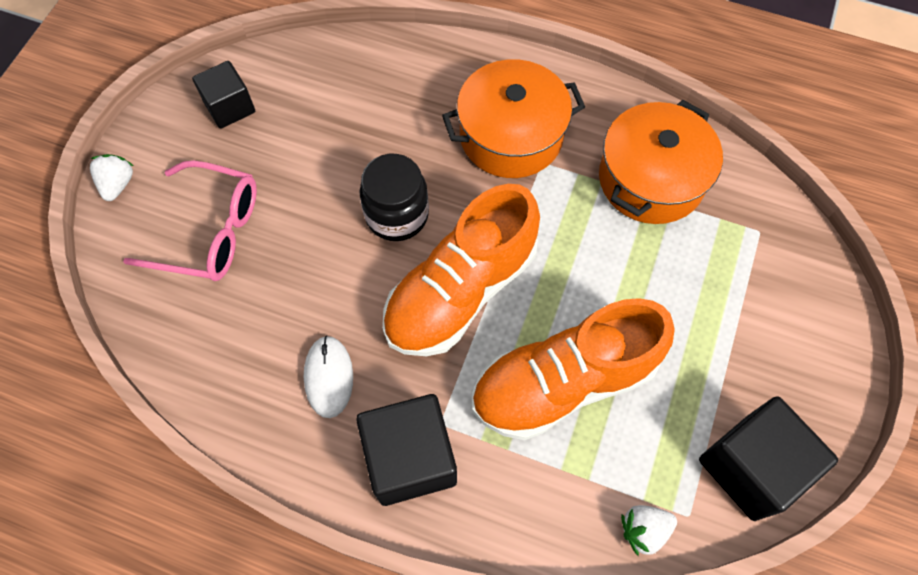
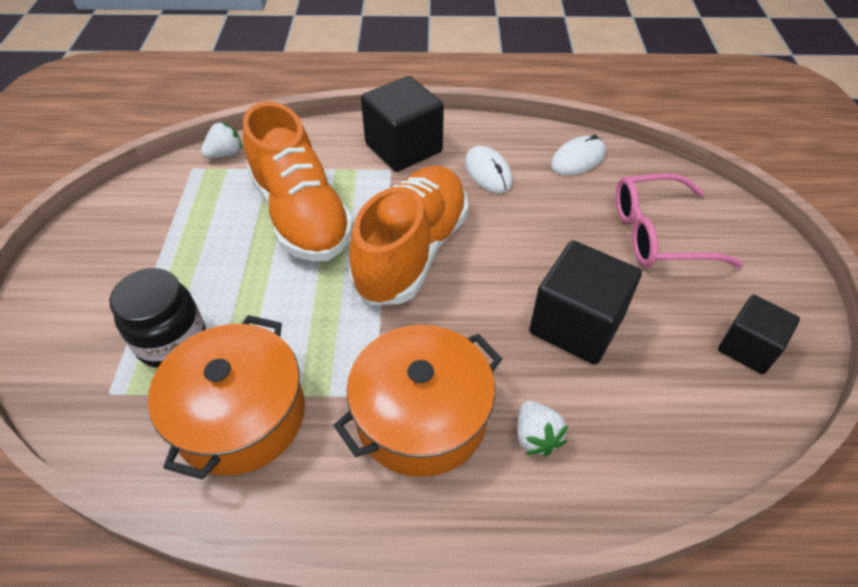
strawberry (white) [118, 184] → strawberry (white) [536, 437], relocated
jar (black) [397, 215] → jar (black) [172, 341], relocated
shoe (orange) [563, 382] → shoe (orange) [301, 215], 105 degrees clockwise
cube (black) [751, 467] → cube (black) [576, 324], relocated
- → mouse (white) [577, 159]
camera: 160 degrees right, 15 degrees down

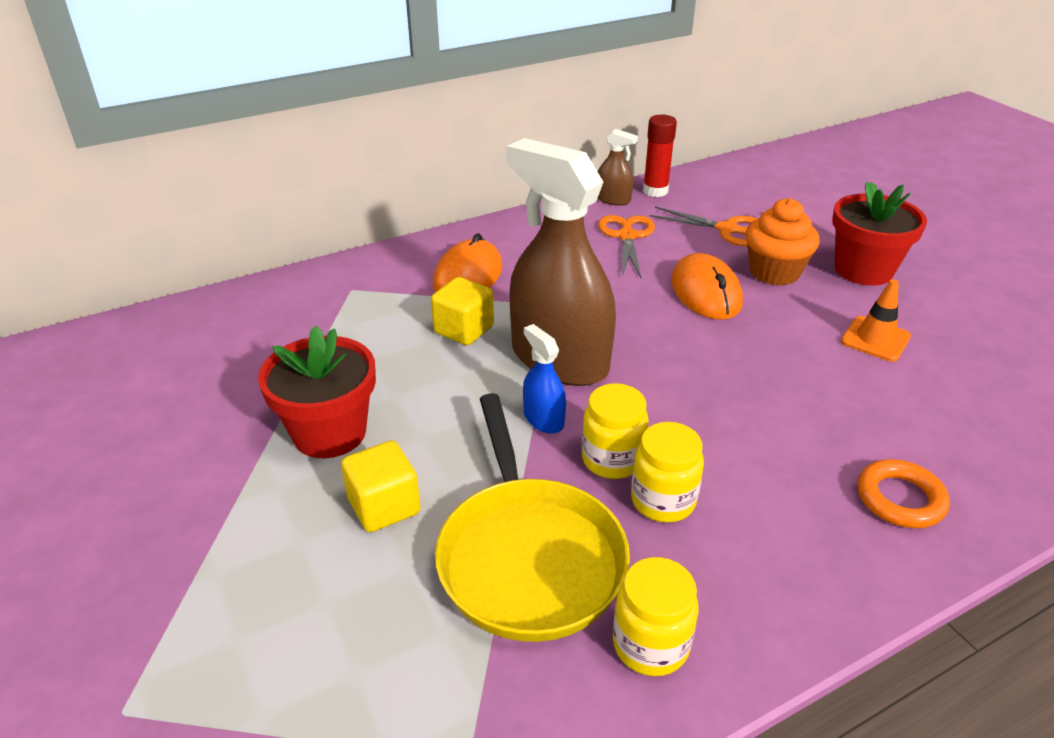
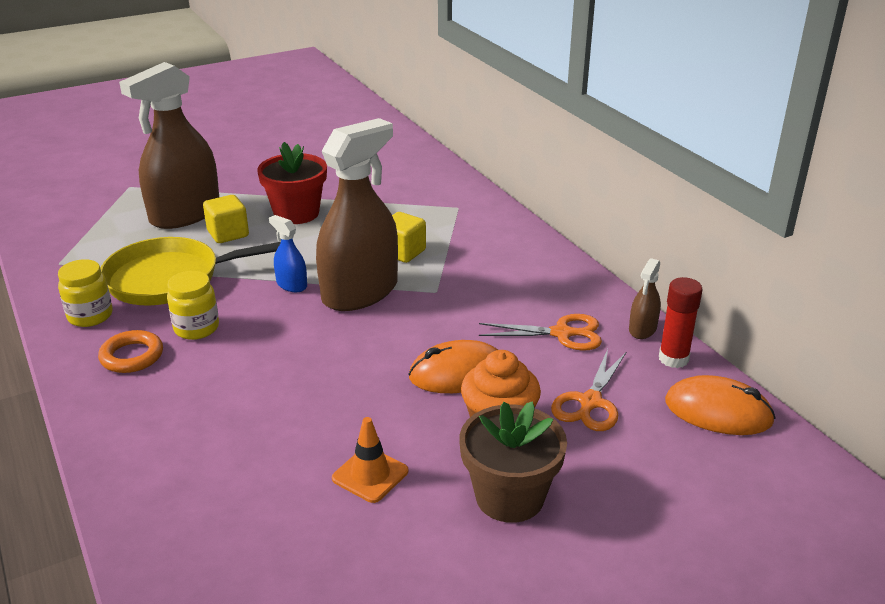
flower pot (red) [863, 270] → flower pot (brown) [509, 497]
mouse (orange) [468, 276] → mouse (orange) [718, 411], relocated
spray bottle (blue) [543, 419] → spray bottle (blue) [291, 285], 105 degrees counterclockwise
jar (yellow) [612, 459] → -
ring (orange) [900, 499] → ring (orange) [132, 356], relocated
- → spray bottle (brown) [185, 214]
camera: 90 degrees right, 5 degrees down

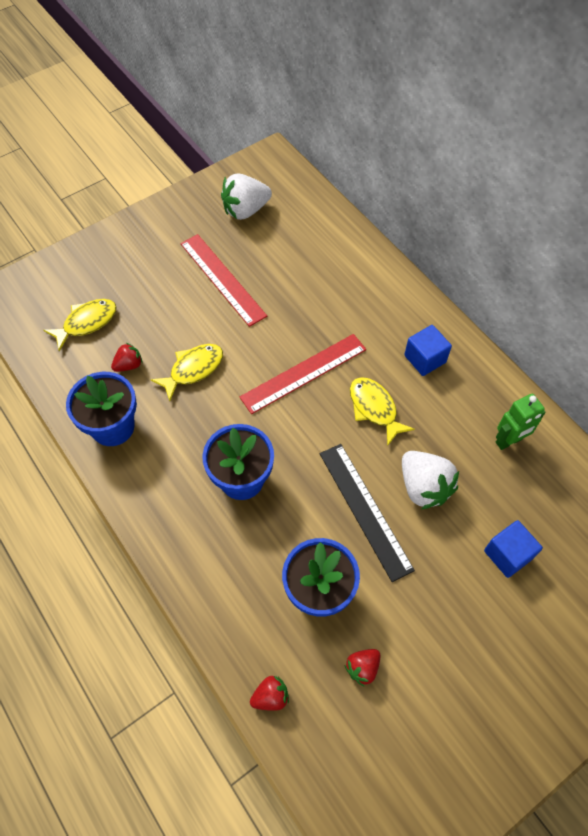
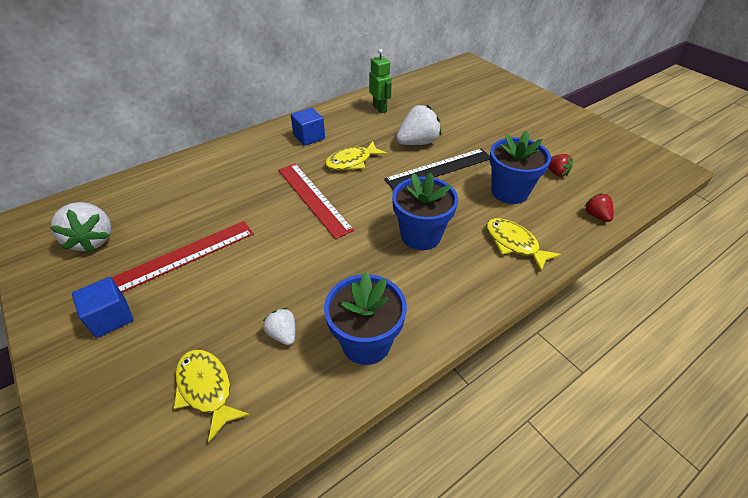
strawberry (red) [129, 365] → strawberry (white) [283, 334]
fish (yellow) [193, 369] → fish (yellow) [514, 244], relocated
cube (blue) [508, 554] → cube (blue) [111, 317], relocated
camera: 90 degrees left, 15 degrees down

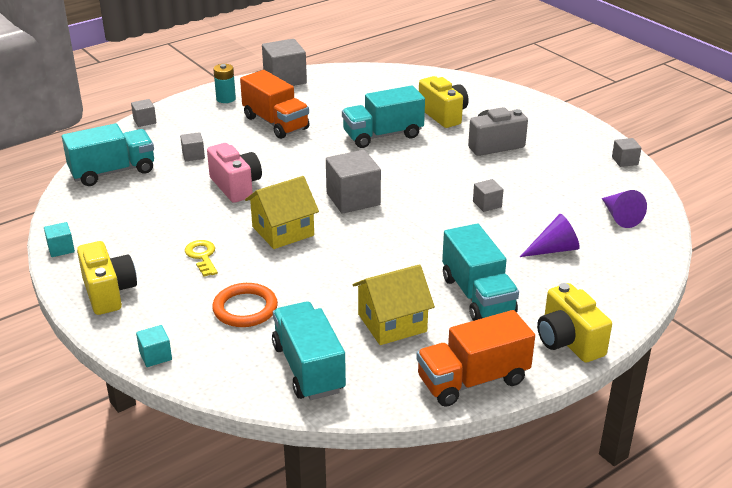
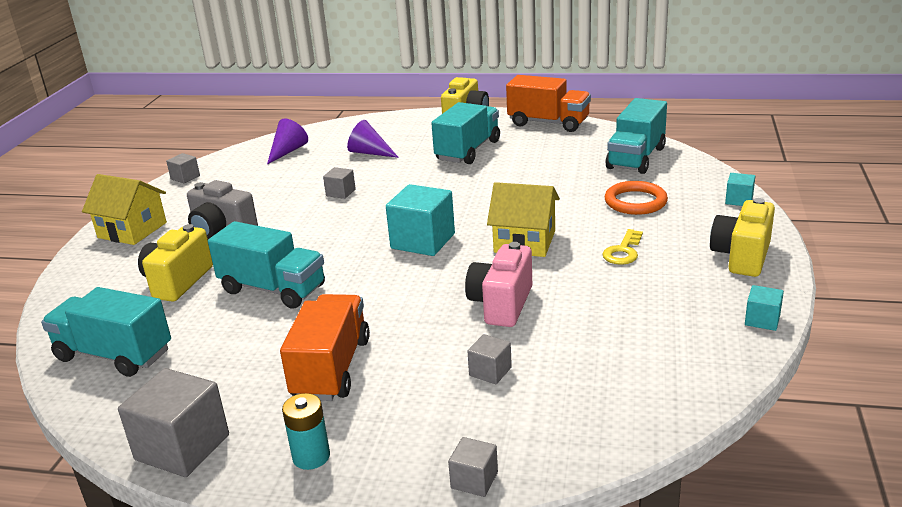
truck (turquoise) [113, 172] → truck (turquoise) [114, 355], relocated
cube (grey) [353, 199] → cube (turquoise) [423, 241]
house (yellow) [392, 323] → house (yellow) [132, 230], relocated
camera: 130 degrees left, 5 degrees down

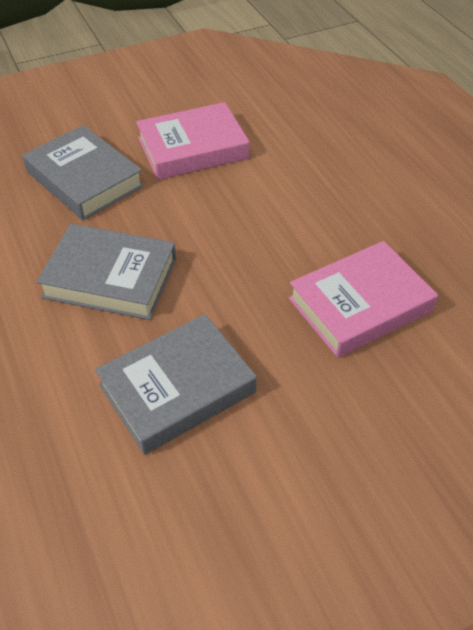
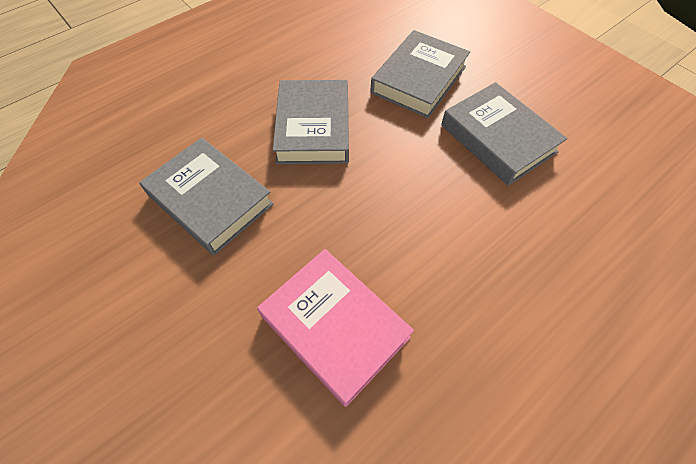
book (pink) [193, 148] → book (grey) [497, 138]
camera: 75 degrees right, 10 degrees up

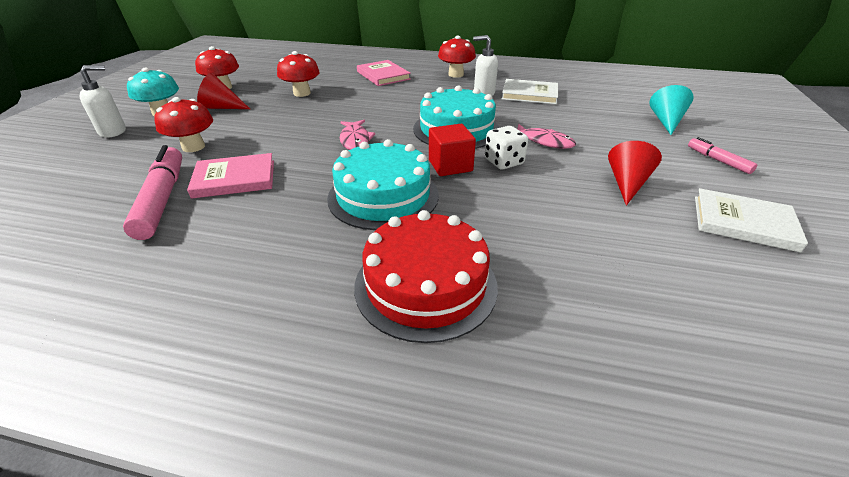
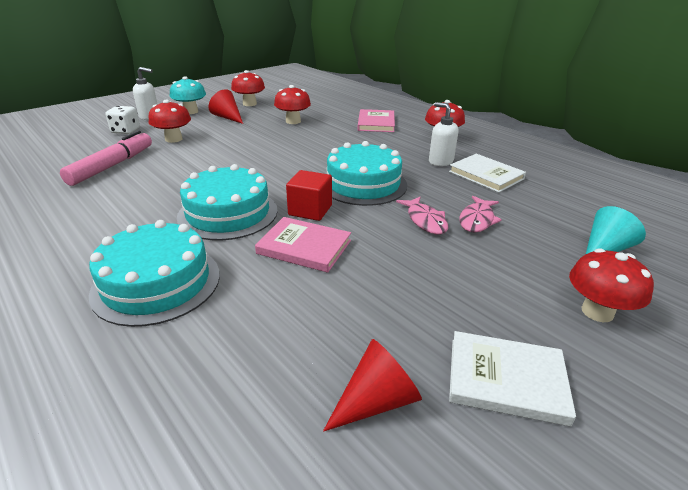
fish (pink) [355, 140] → fish (pink) [477, 220], relocated
dice (white) [503, 162] → dice (white) [126, 131], relocated
marker (pink) [718, 160] → mushroom (red) [597, 312]
cone (red) [627, 184] → cone (red) [376, 401], relocated
book (pink) [235, 179] → book (pink) [304, 247], relocated
book (white) [743, 223] → book (white) [506, 380], 45 degrees counterclockwise
cake (red) [425, 285] → cake (turquoise) [156, 283]
camera: 35 degrees right, 5 degrees down

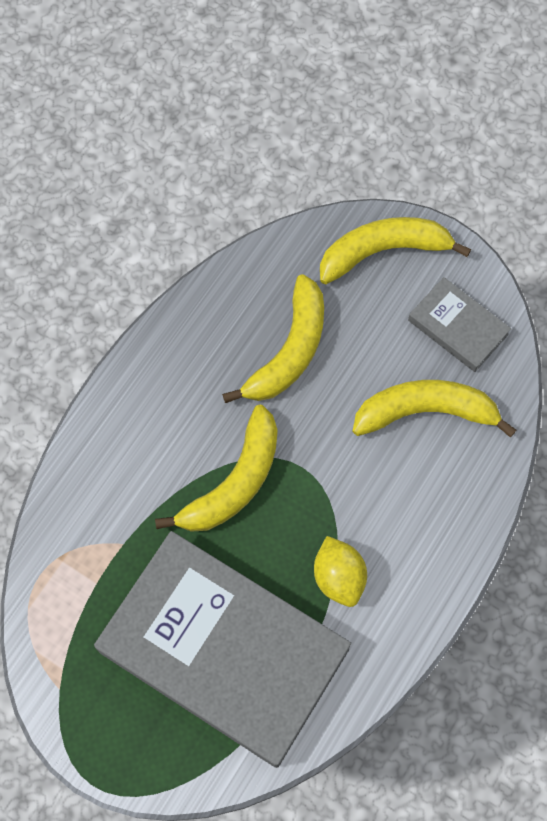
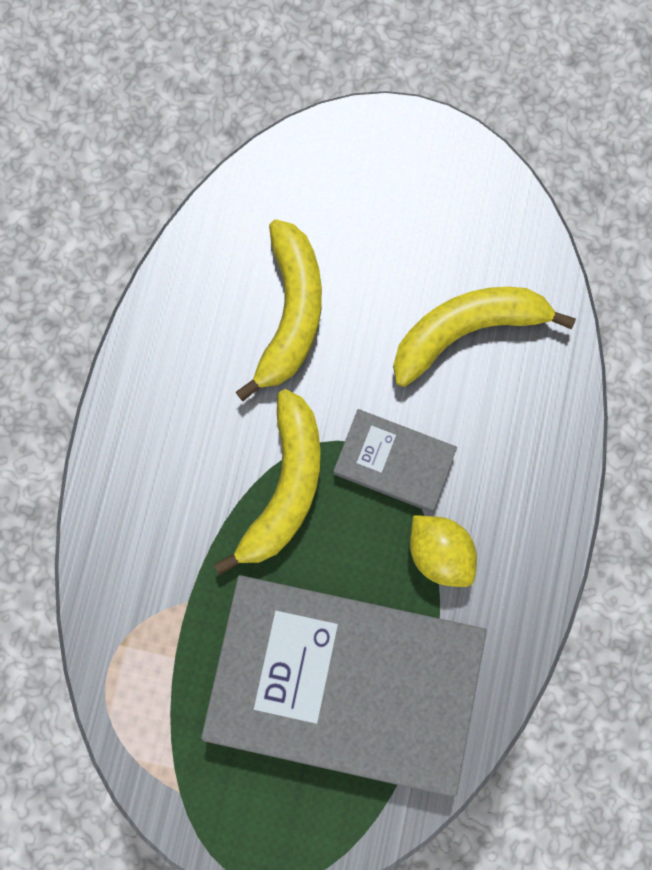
banana (yellow) [384, 251] → -
book (grey) [457, 327] → book (grey) [394, 462], relocated
camera: 20 degrees left, 10 degrees up

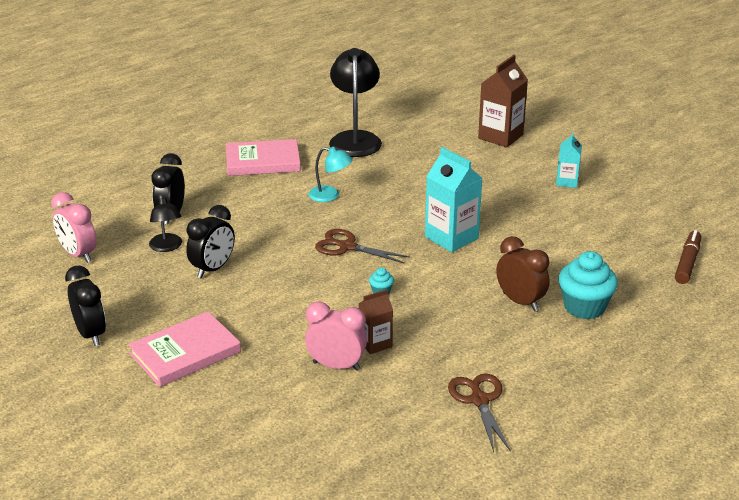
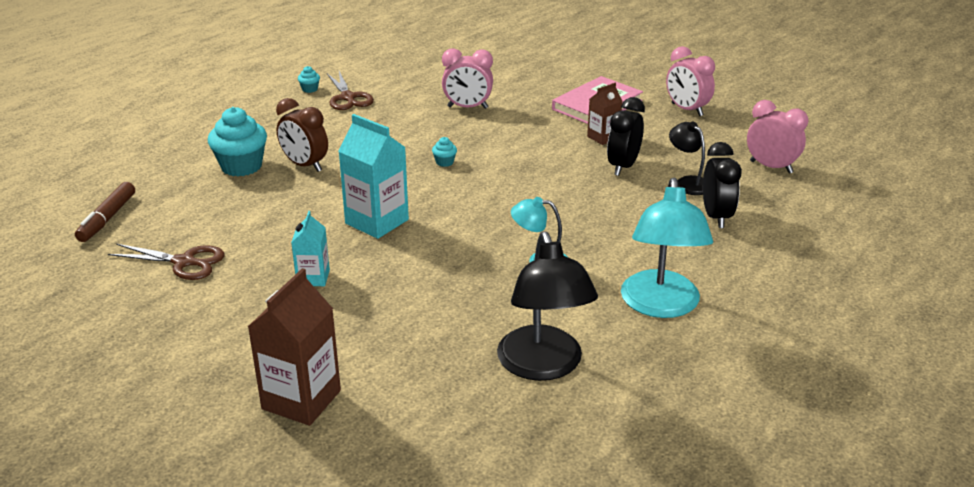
carton (turquoise) [567, 182] → carton (turquoise) [313, 278], relocated
book (pink) [263, 161] → lamp (turquoise) [660, 306]
scissors (brown) [347, 247] → scissors (brown) [184, 262], relocated
clock (black) [91, 334] → clock (pink) [687, 110]
carton (brown) [375, 344] → carton (brown) [603, 137], relocated
- → cupcake (turquoise) [310, 89]
camera: 170 degrees right, 0 degrees up

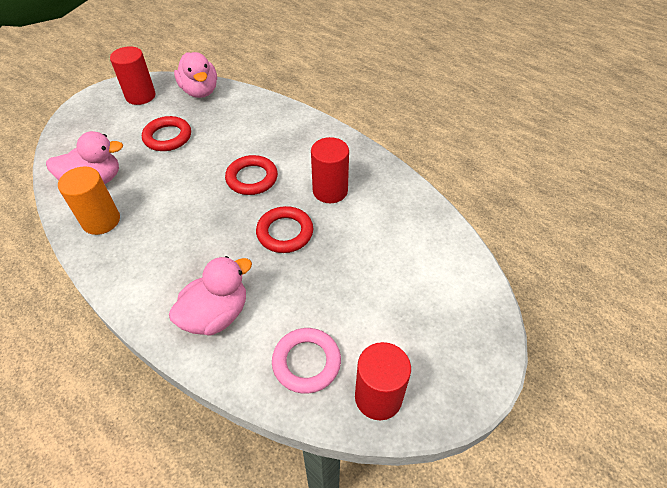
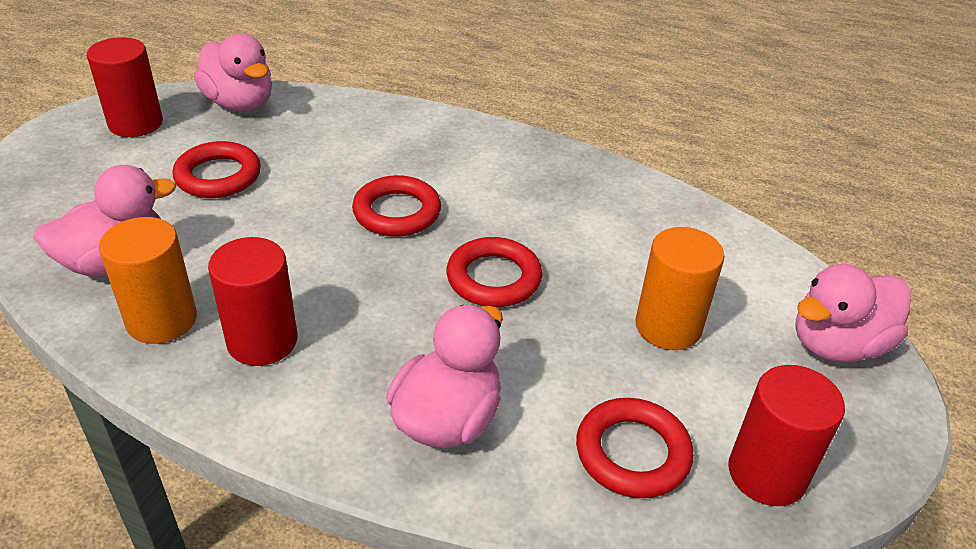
cylinder (red) [330, 191] → cylinder (red) [262, 341], relocated
ring (pink) [306, 362] → ring (red) [632, 453]
- → cylinder (orange) [668, 327]
- → duck (pink) [837, 345]
camera: 20 degrees left, 10 degrees down

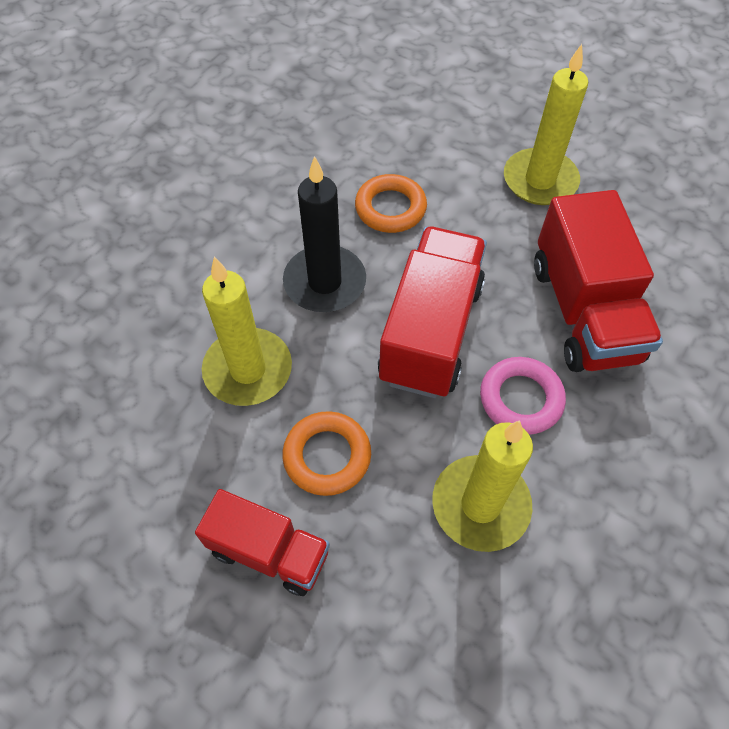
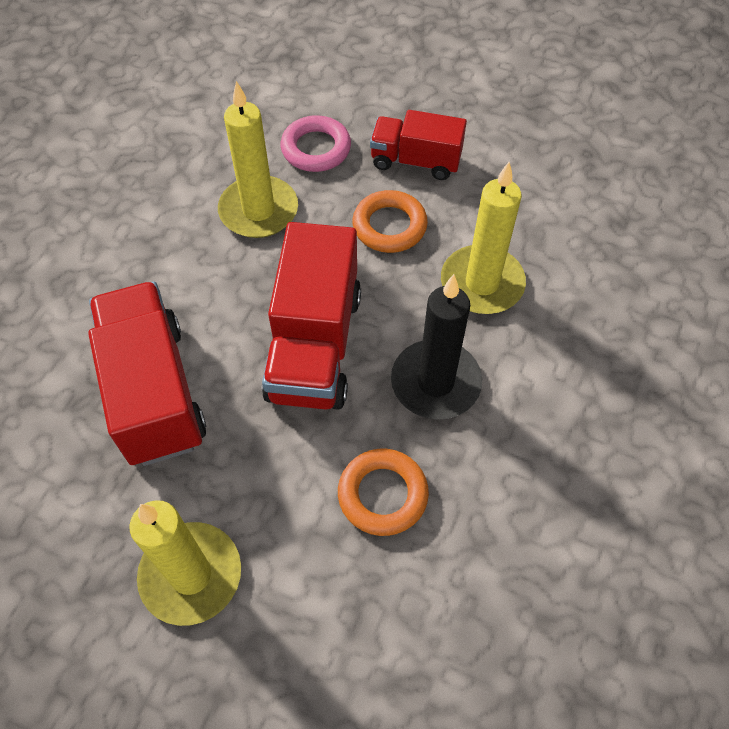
ring (pink) [520, 399] → ring (pink) [316, 149], relocated
camera: 170 degrees right, 0 degrees up

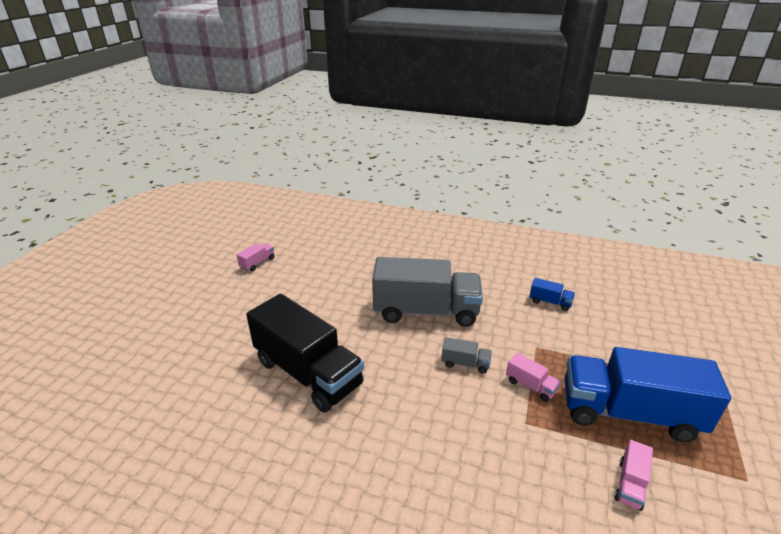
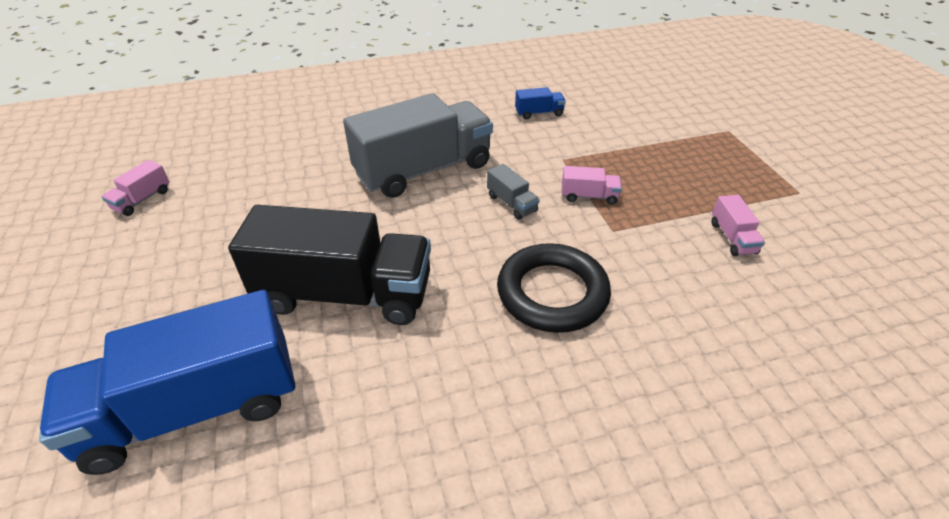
truck (pink) [257, 263] → truck (pink) [142, 199], 150 degrees counterclockwise
truck (grey) [465, 363] → truck (grey) [511, 203], 75 degrees clockwise
truck (blue) [628, 413] → truck (blue) [194, 408], relocated
- → ring (black) [552, 293]
camera: 35 degrees left, 10 degrees up

